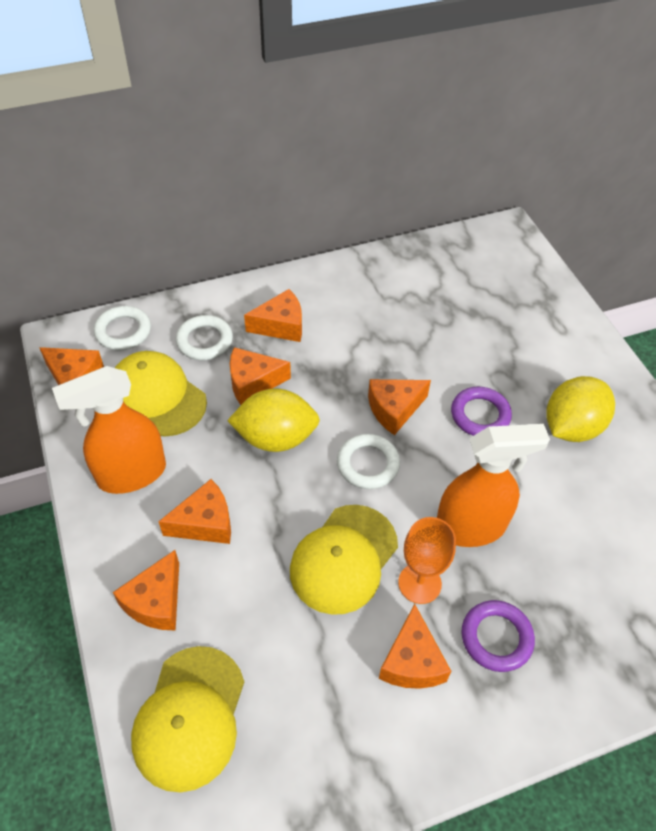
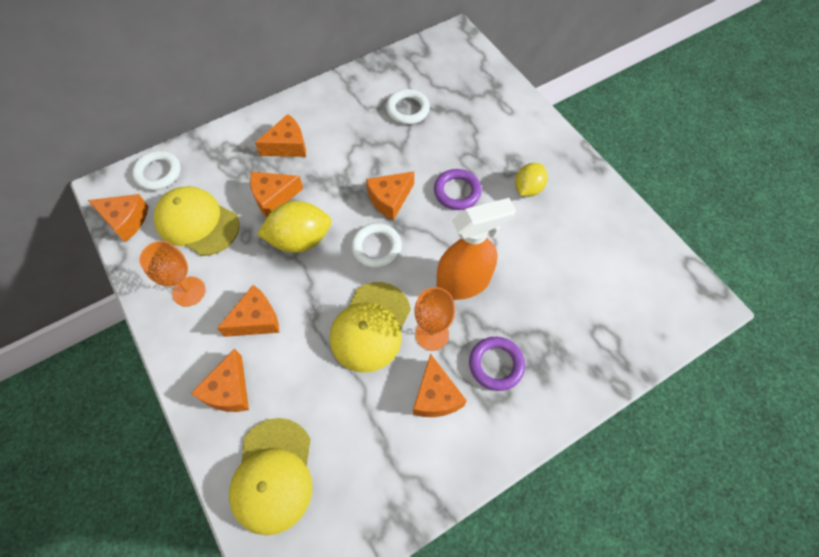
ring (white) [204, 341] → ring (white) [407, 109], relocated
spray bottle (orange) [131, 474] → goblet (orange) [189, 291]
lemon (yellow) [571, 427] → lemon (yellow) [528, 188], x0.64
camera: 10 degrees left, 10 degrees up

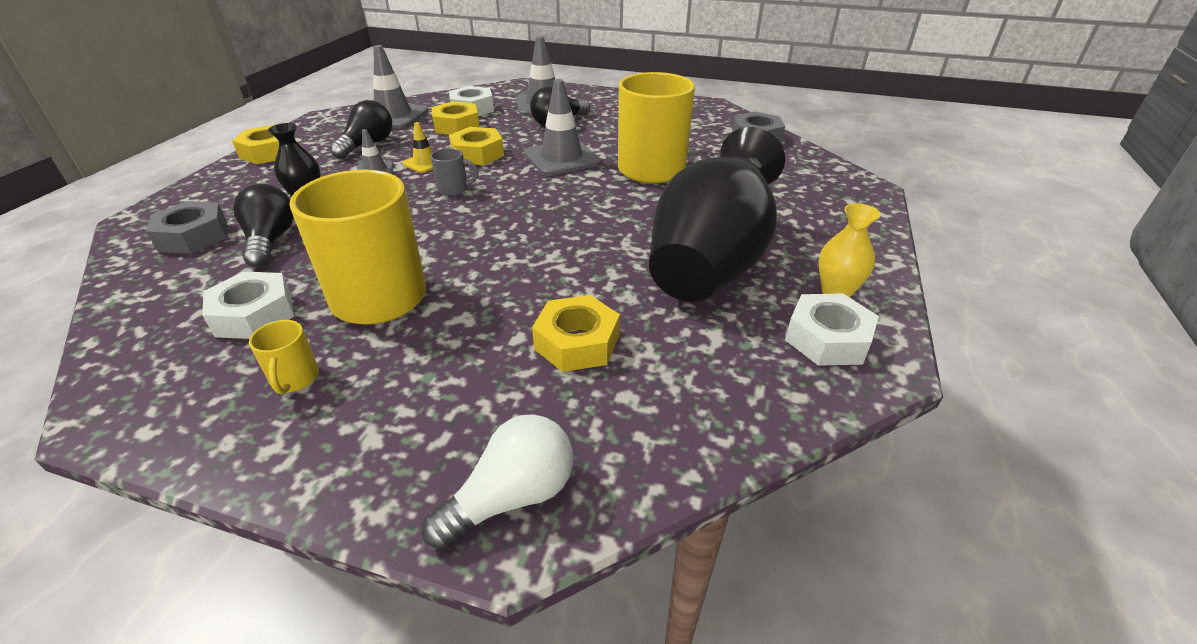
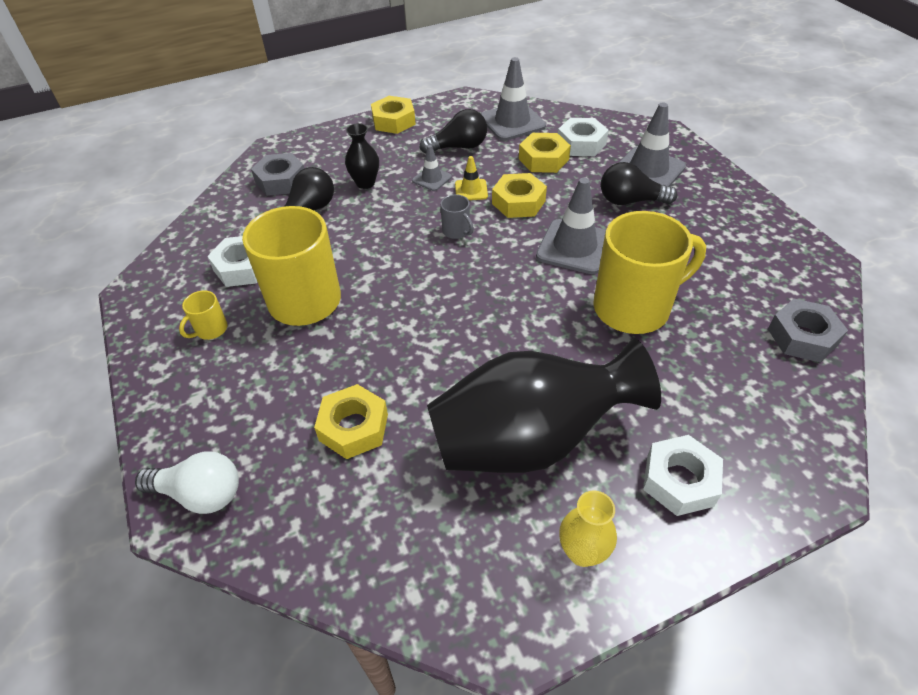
nut (white) [827, 339] → nut (white) [679, 481], relocated
camera: 50 degrees right, 10 degrees up

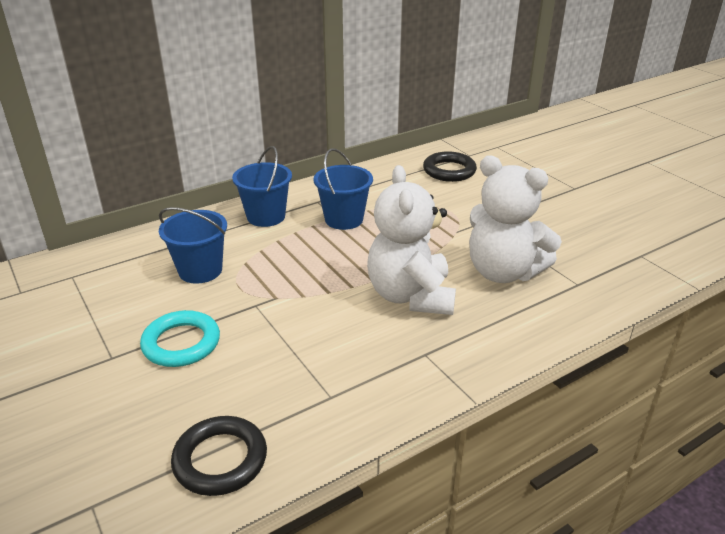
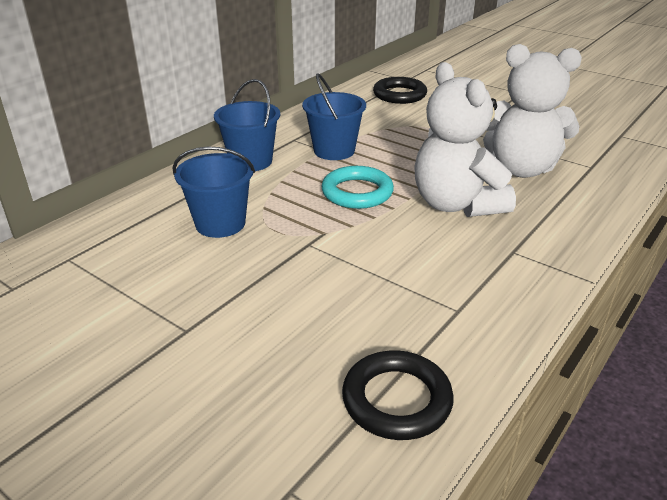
ring (turquoise) [181, 343] → ring (turquoise) [357, 192], relocated
camera: 20 degrees left, 0 degrees up

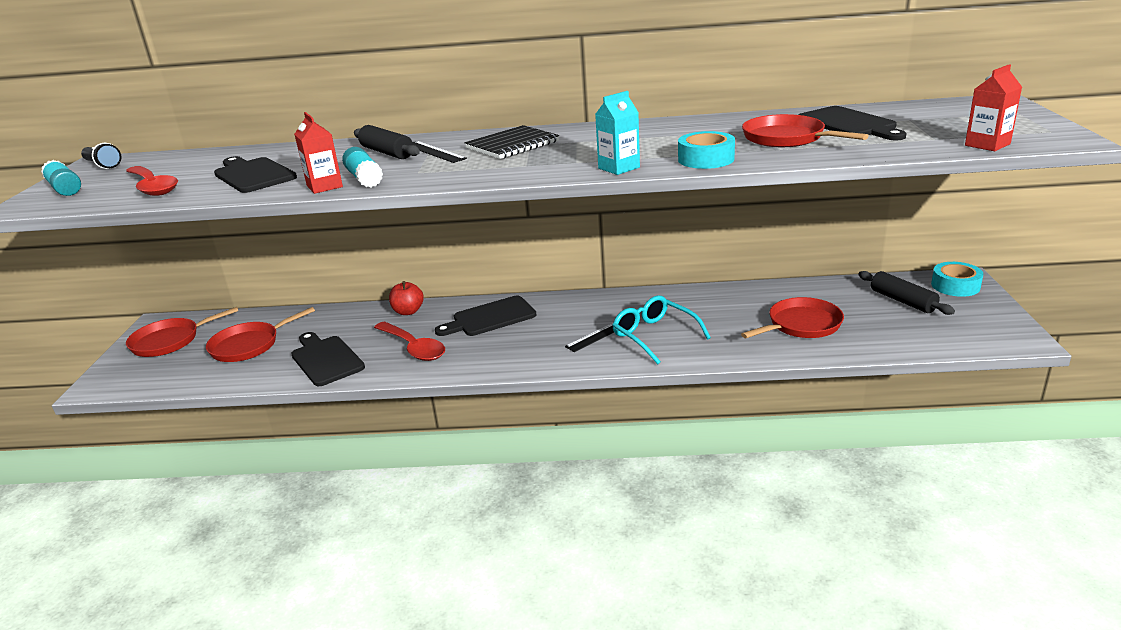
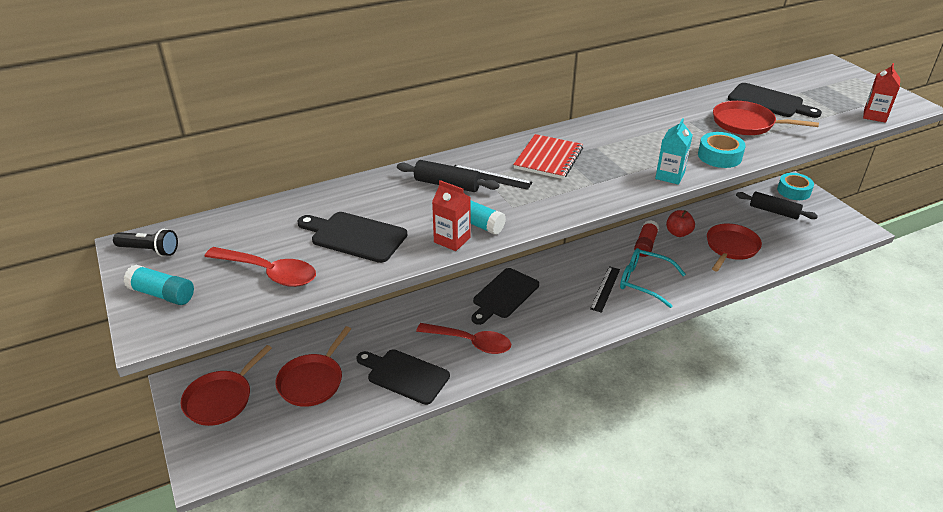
notebook (black) [512, 145] → notebook (red) [548, 158]
apple (red) [408, 311] → apple (red) [678, 233], relocated
- → glue stick (red) [645, 245]
camera: 30 degrees left, 10 degrees up

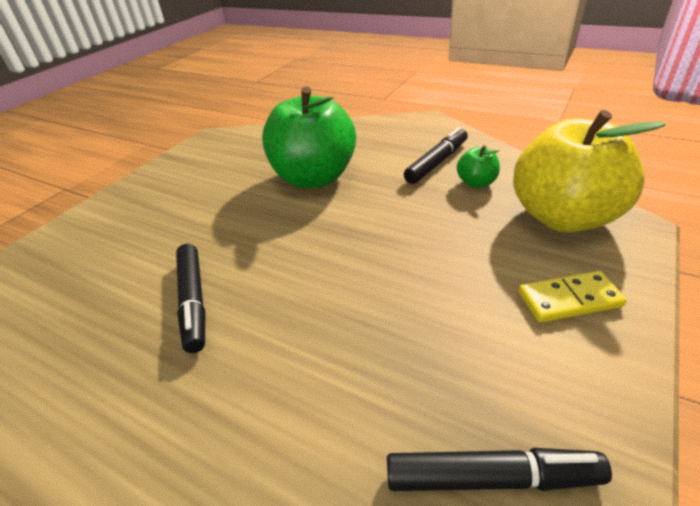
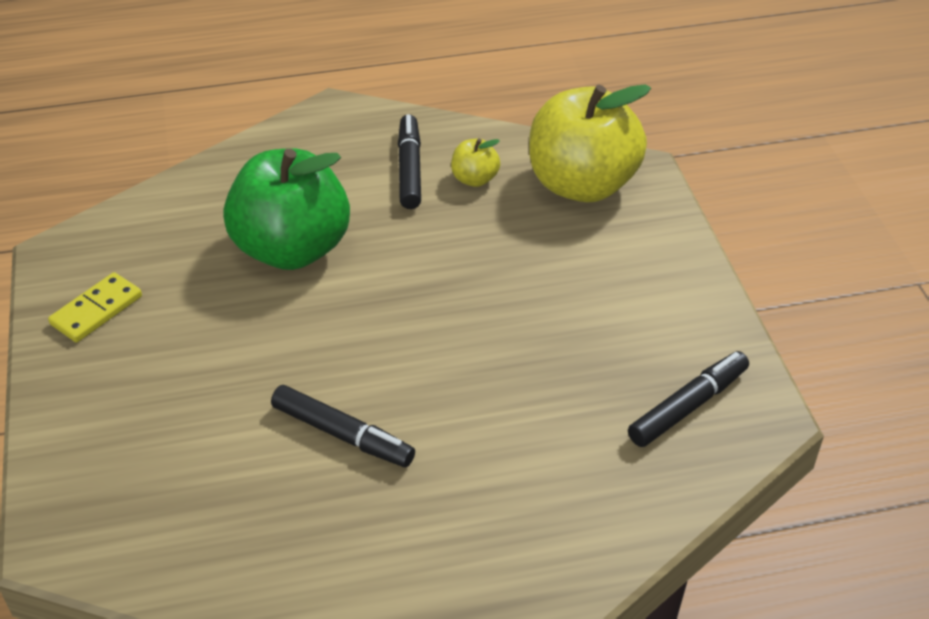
apple (green) [476, 183] → apple (yellow) [475, 179]
domino (yellow) [569, 299] → domino (yellow) [97, 310], relocated
camera: 45 degrees left, 5 degrees up

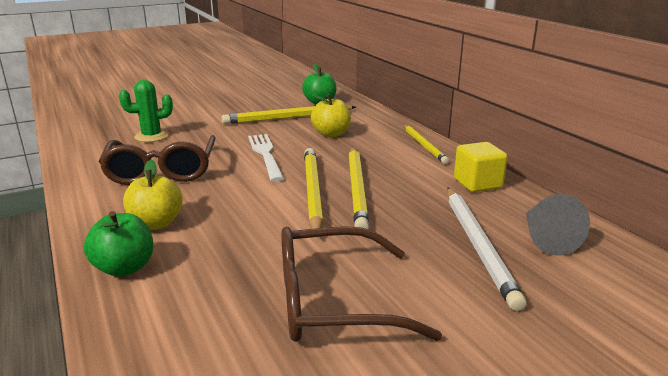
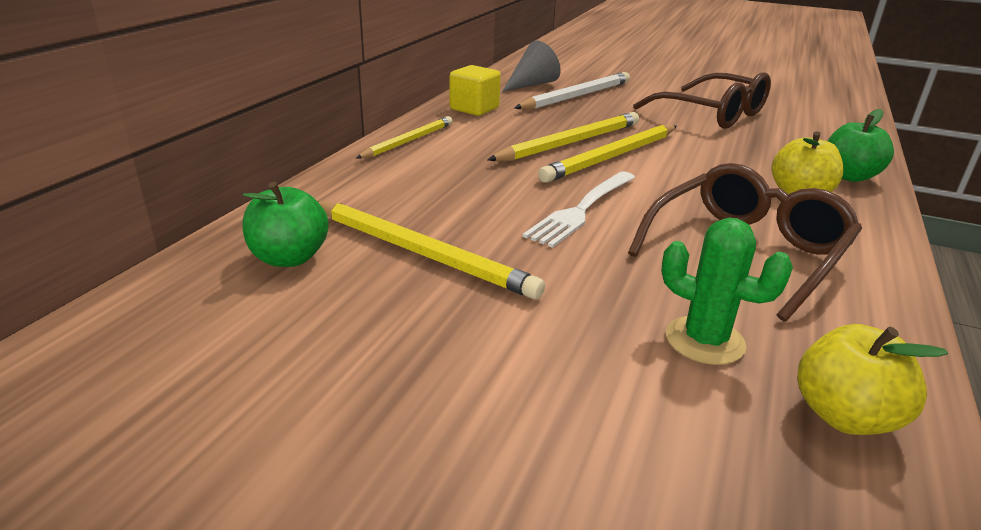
apple (yellow) [331, 134] → apple (yellow) [844, 416], relocated
camera: 130 degrees left, 5 degrees up

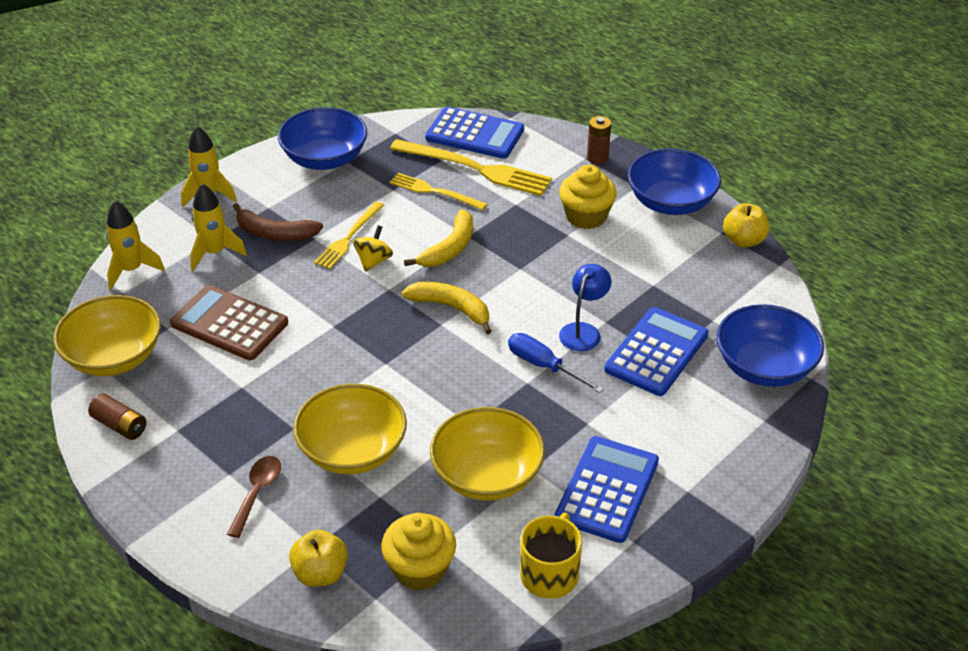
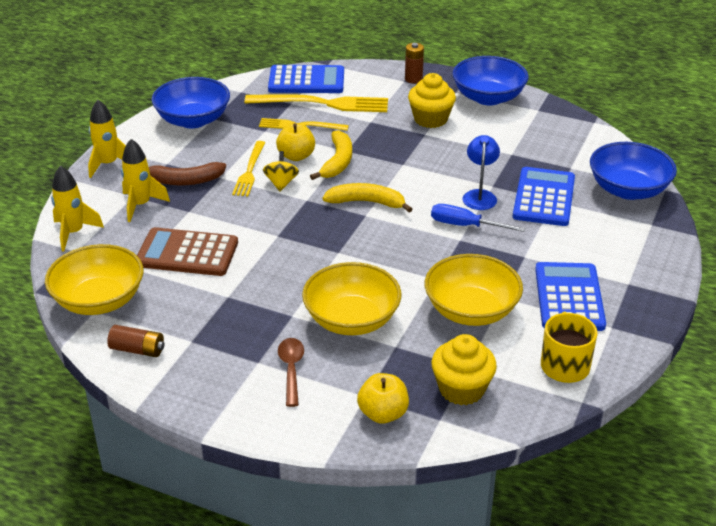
apple (yellow) [743, 240] → apple (yellow) [296, 156], relocated
camera: 20 degrees left, 5 degrees down

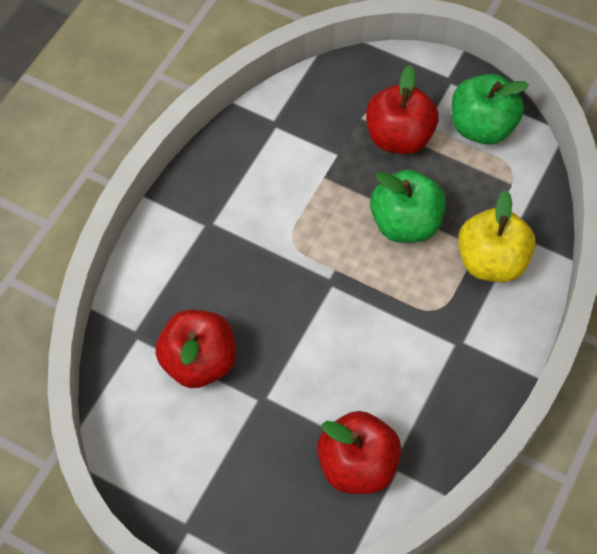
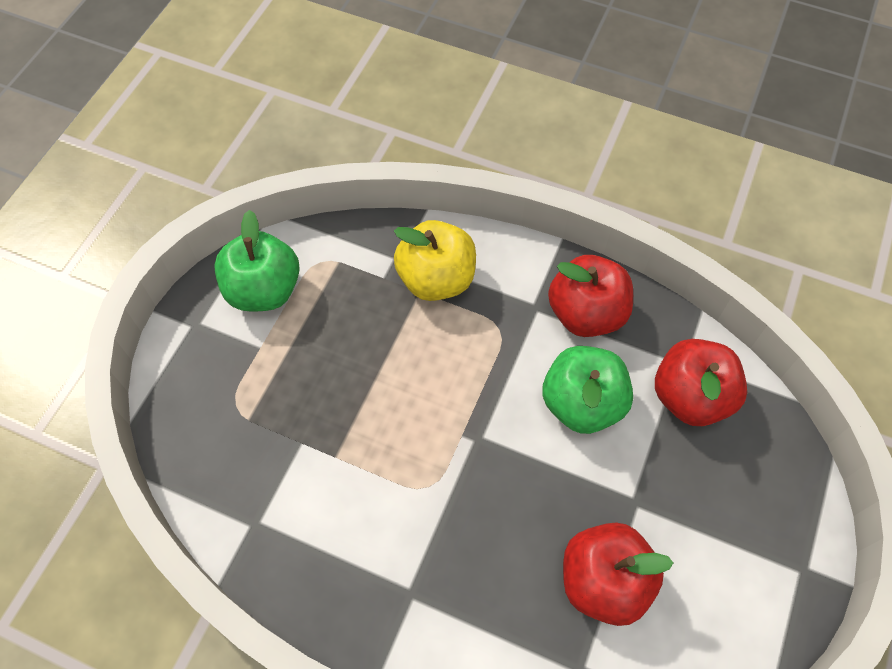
apple (red) [399, 137] → apple (red) [586, 313], relocated
apple (green) [405, 223] → apple (green) [582, 403], relocated
camera: 95 degrees left, 0 degrees up

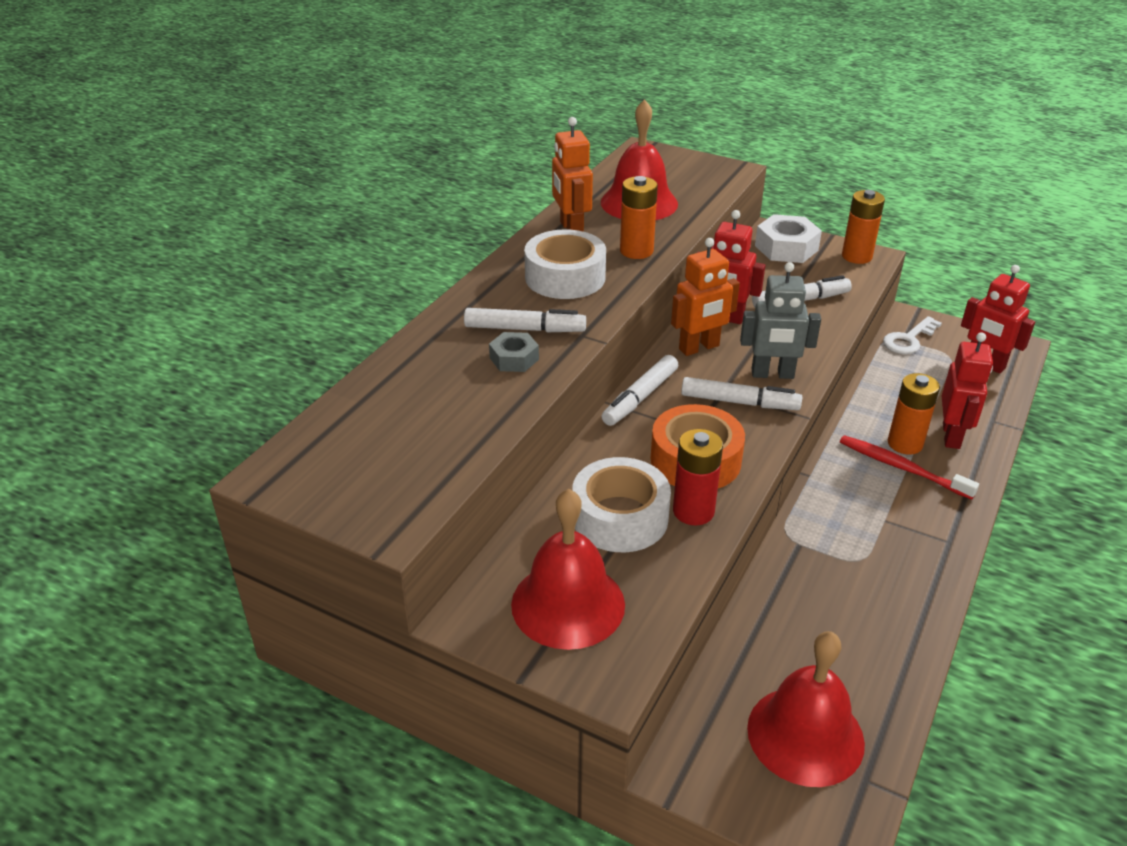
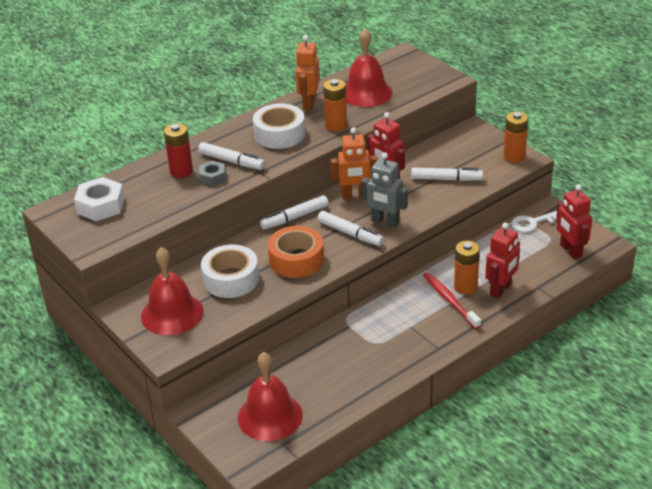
nut (white) [786, 248] → nut (white) [101, 205], relocated
battery (red) [693, 511] → battery (red) [181, 171], relocated
camera: 25 degrees right, 0 degrees up

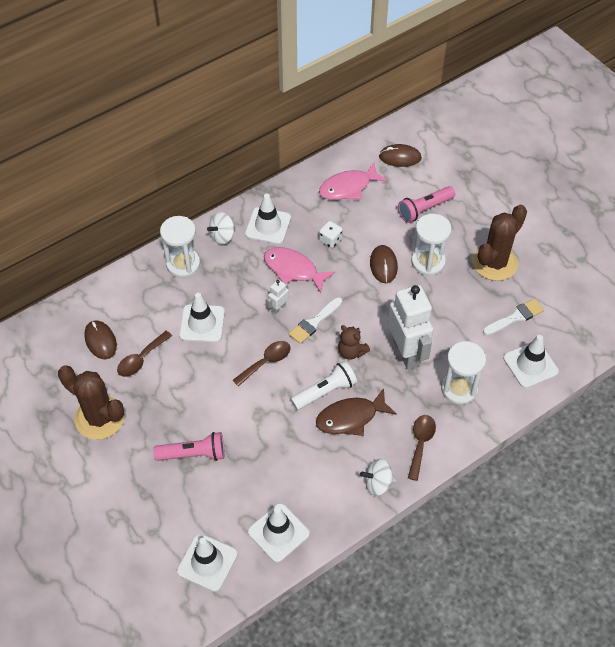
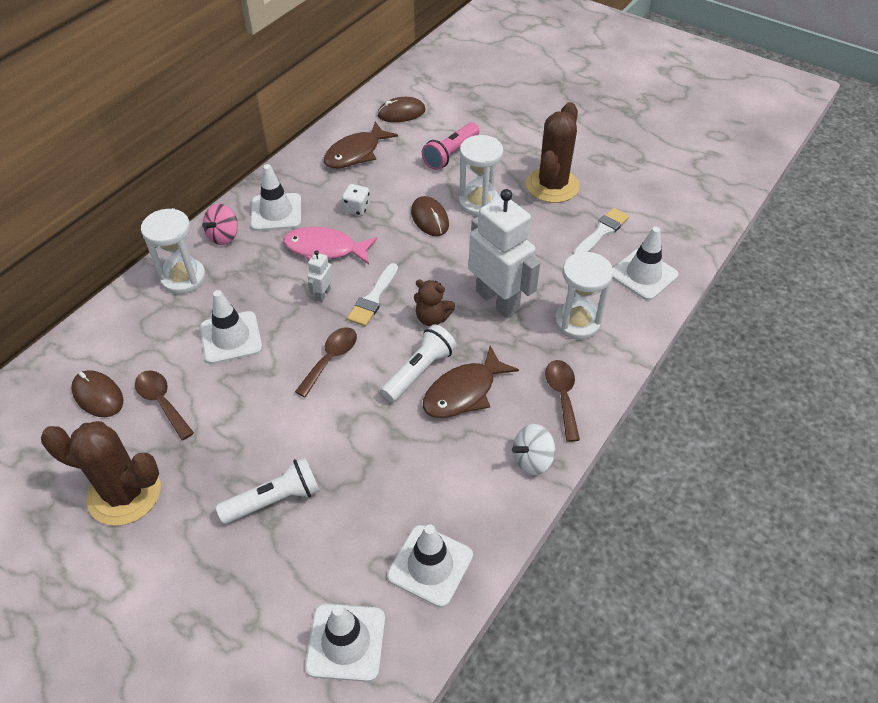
fish (pink) [348, 187] → fish (brown) [356, 153]
spinning top (white) [222, 236] → spinning top (pink) [224, 236]
spoon (brown) [141, 359] → spoon (brown) [162, 402], 120 degrees clockwise
flashlight (pink) [193, 454] → flashlight (white) [274, 500]
camera: 20 degrees left, 5 degrees down

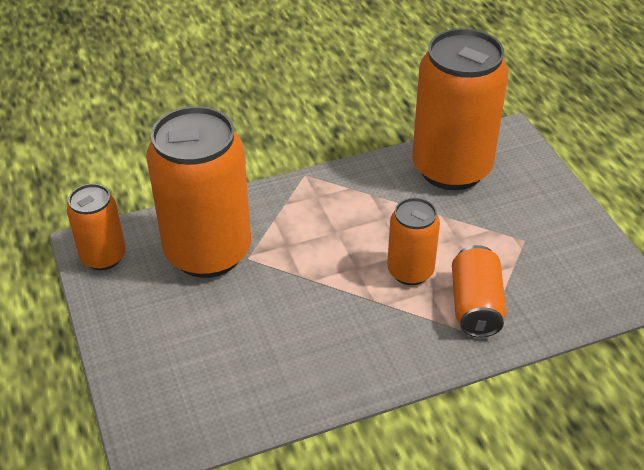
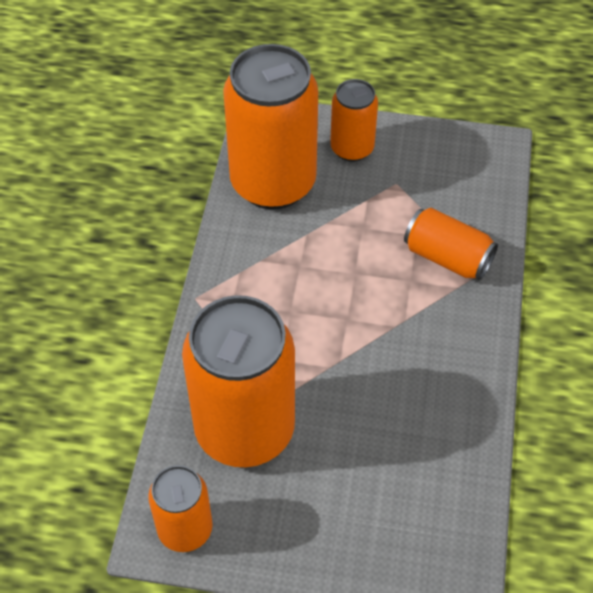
can (orange) [410, 271] → can (orange) [352, 148], relocated
camera: 60 degrees left, 10 degrees up

